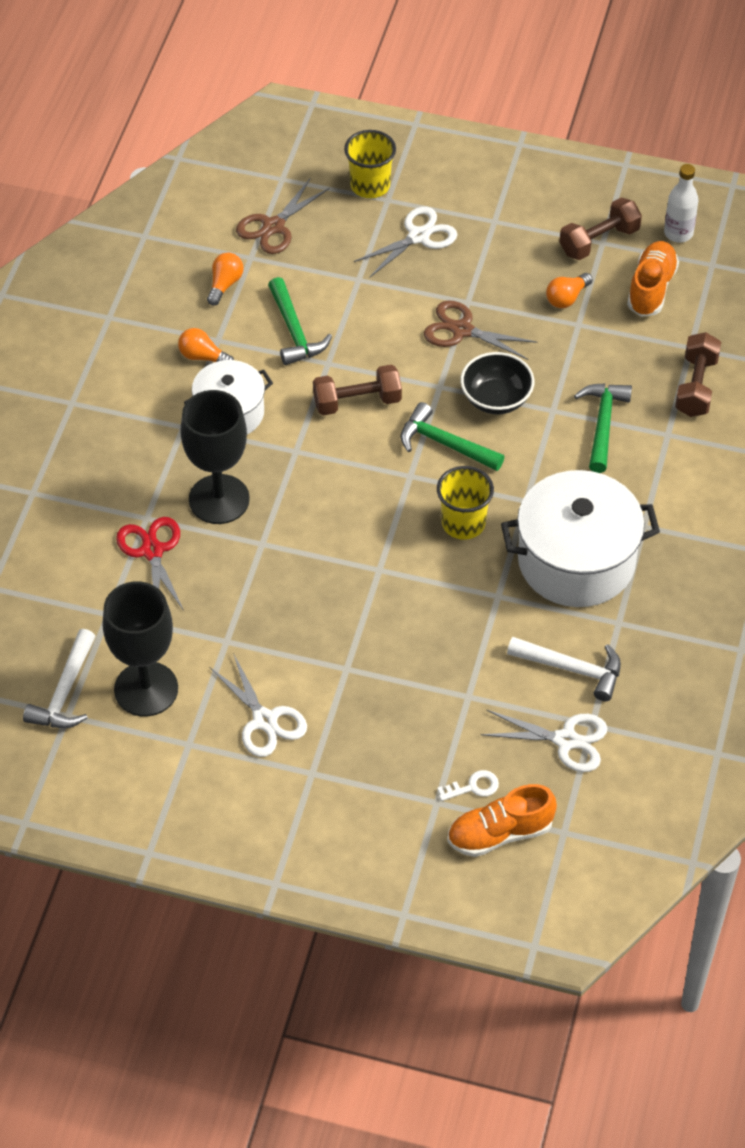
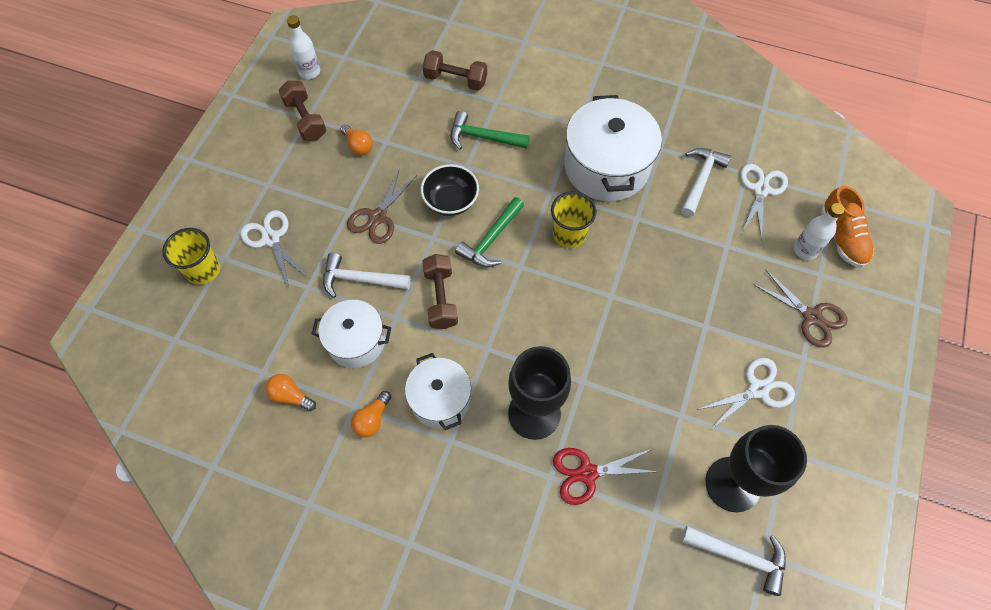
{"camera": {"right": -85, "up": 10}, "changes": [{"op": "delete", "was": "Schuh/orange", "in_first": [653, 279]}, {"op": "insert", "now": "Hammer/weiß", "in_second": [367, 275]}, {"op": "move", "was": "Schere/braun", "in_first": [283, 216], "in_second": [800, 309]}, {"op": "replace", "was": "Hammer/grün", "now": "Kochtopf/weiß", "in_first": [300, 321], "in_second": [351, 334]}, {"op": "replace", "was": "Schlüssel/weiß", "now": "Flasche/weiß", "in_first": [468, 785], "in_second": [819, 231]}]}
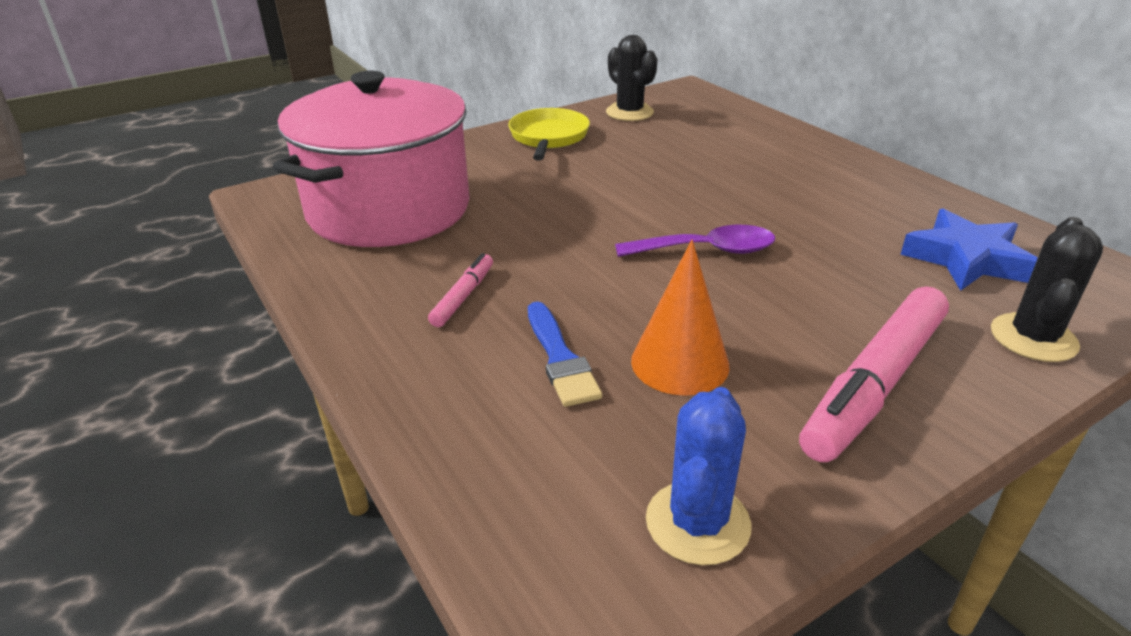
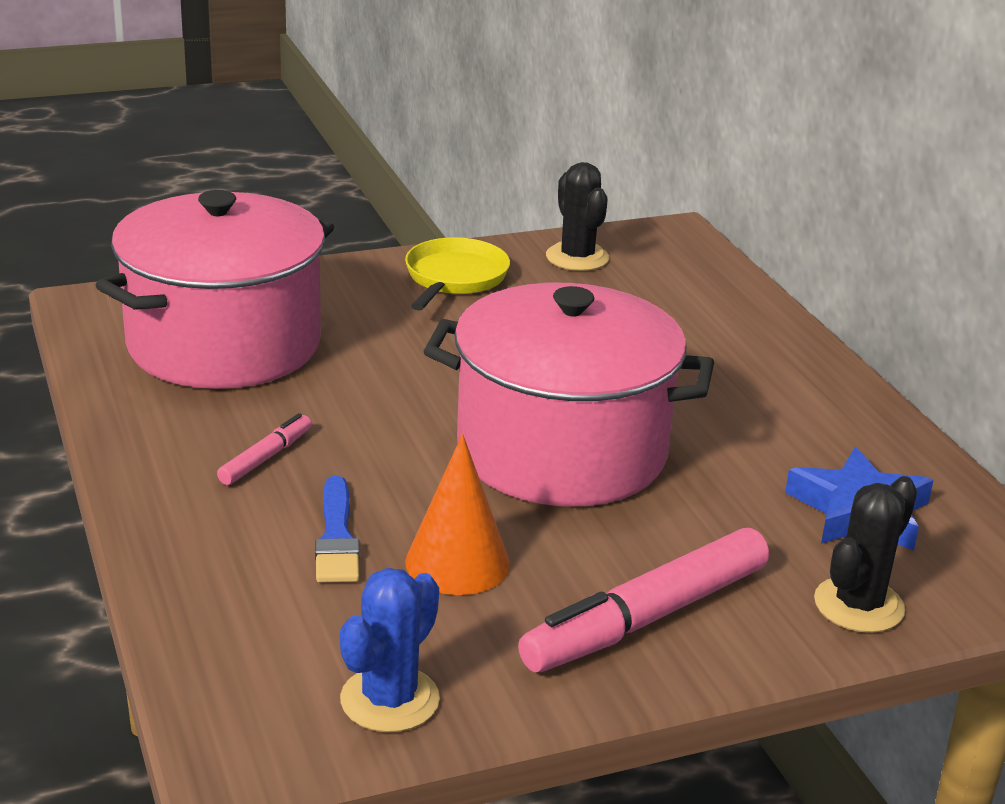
{"camera": {"right": 10, "up": -5}, "changes": [{"op": "replace", "was": "Löffel/lila", "now": "Kochtopf/rosa", "in_first": [695, 241], "in_second": [569, 394]}]}
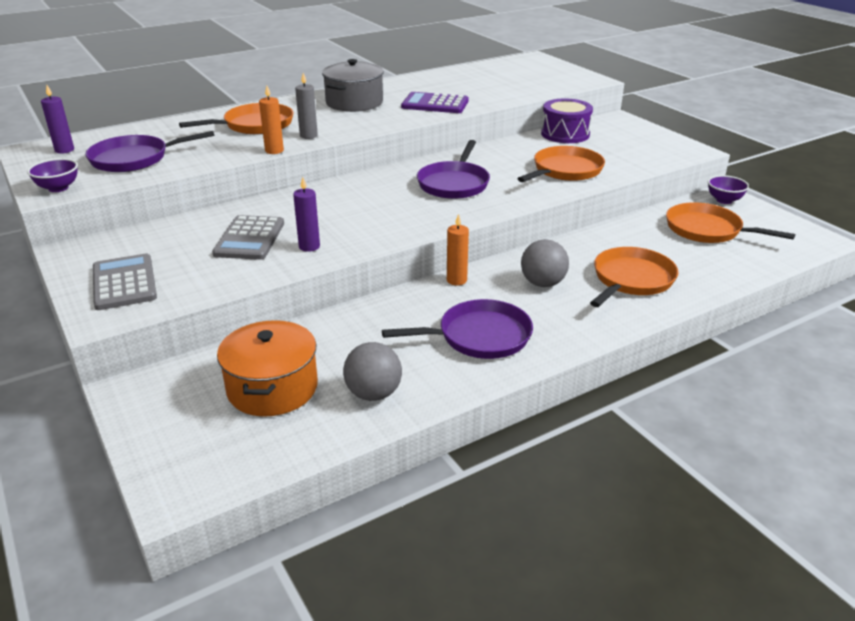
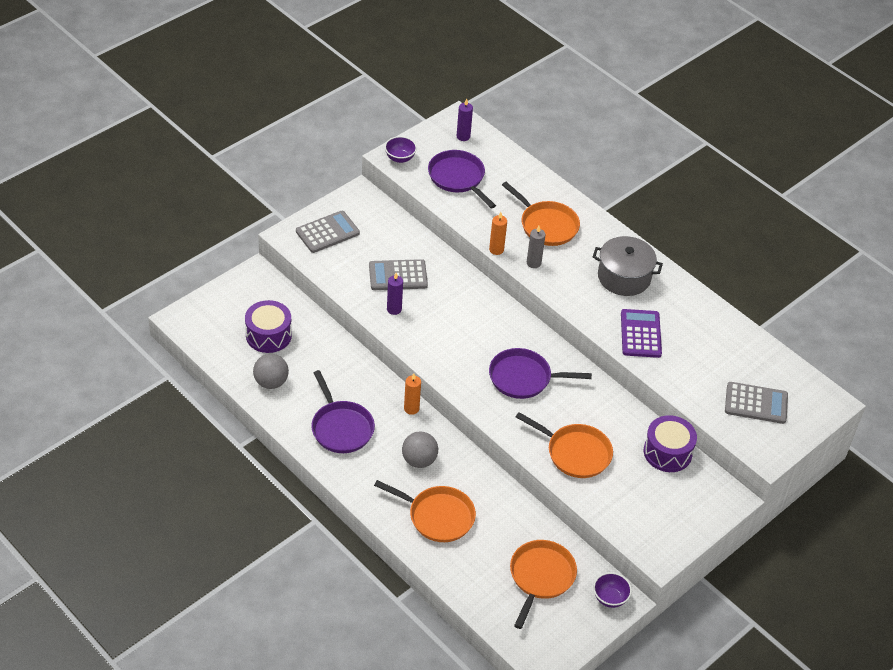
{"camera": {"right": 75, "up": 15}, "changes": [{"op": "insert", "now": "Taschenrechner/grau", "in_second": [756, 403]}, {"op": "replace", "was": "Kochtopf/orange", "now": "Trommel/lila", "in_first": [267, 368], "in_second": [268, 326]}]}
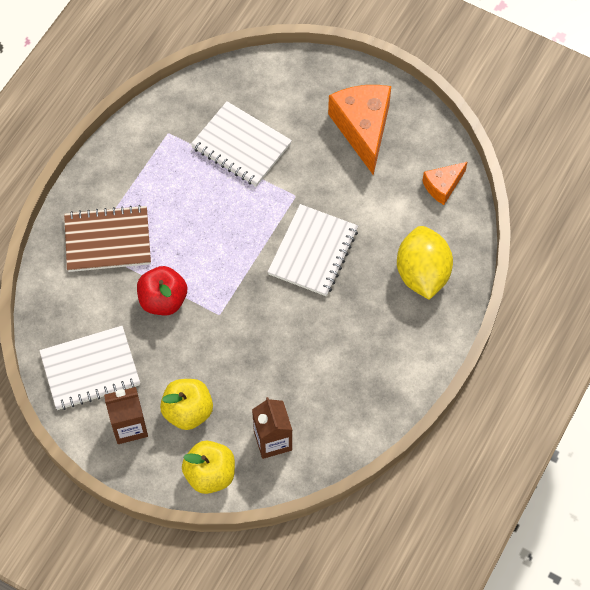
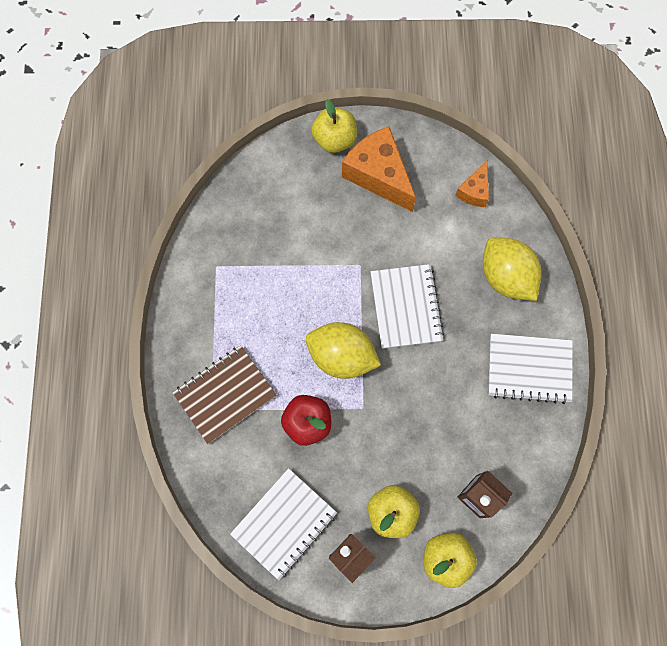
{"camera": {"right": -30, "up": 10}, "changes": [{"op": "insert", "now": "Zitrone/gelb", "in_second": [343, 350]}, {"op": "insert", "now": "Apfel/gelb", "in_second": [334, 126]}, {"op": "move", "was": "Notizbuch/weiß", "in_first": [241, 143], "in_second": [530, 369]}]}
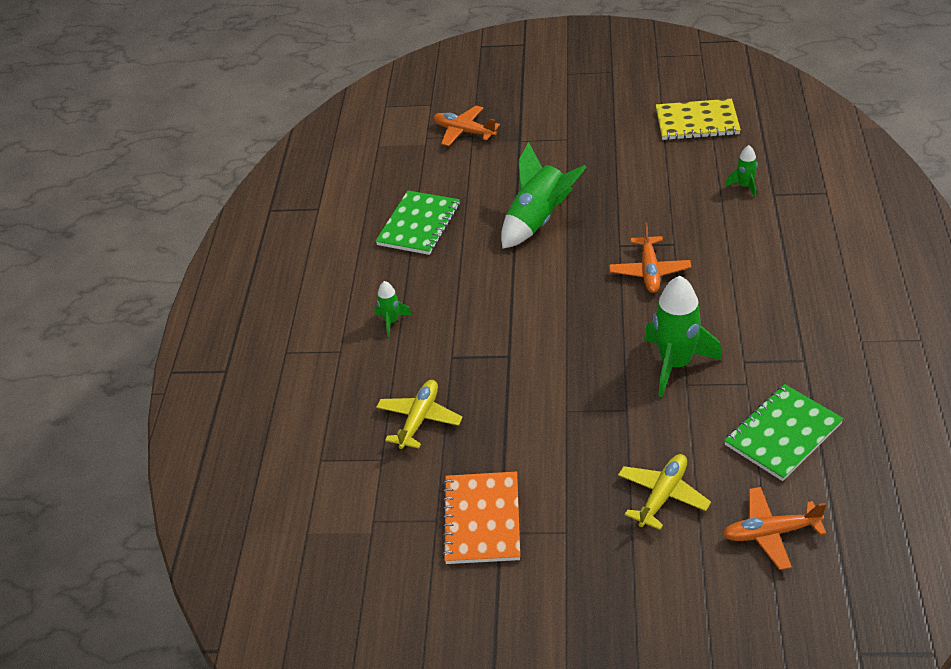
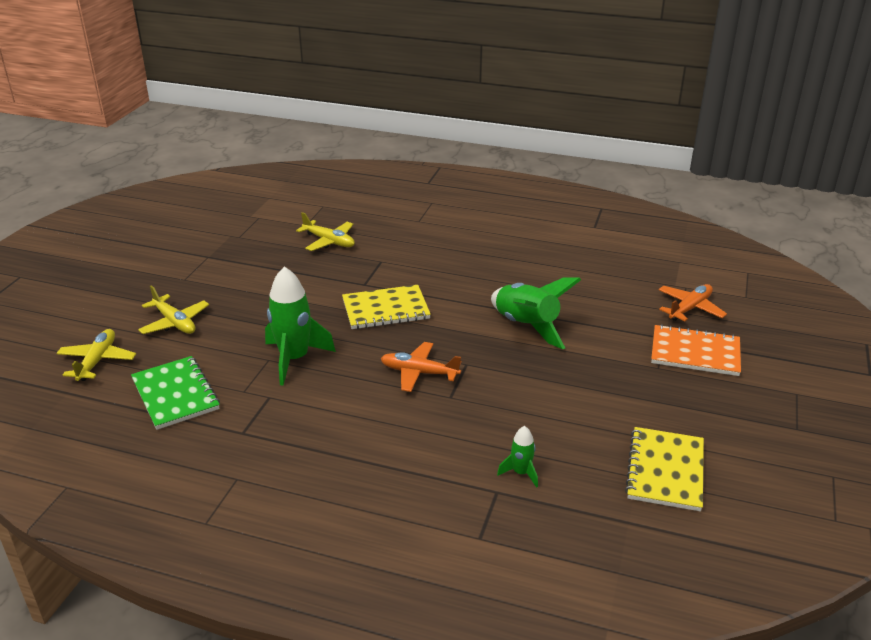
{"camera": {"right": 100, "up": -10}, "changes": [{"op": "delete", "was": "Rakete/grün", "in_first": [393, 309]}, {"op": "delete", "was": "Notizbuch/grün", "in_first": [418, 223]}, {"op": "insert", "now": "Notizbuch/gelb", "in_second": [386, 307]}, {"op": "move", "was": "Notizbuch/orange", "in_first": [481, 518], "in_second": [696, 350]}, {"op": "recolor", "was": "Flugzeug/orange", "now": "Flugzeug/gelb", "in_first": [774, 528], "in_second": [96, 355]}]}
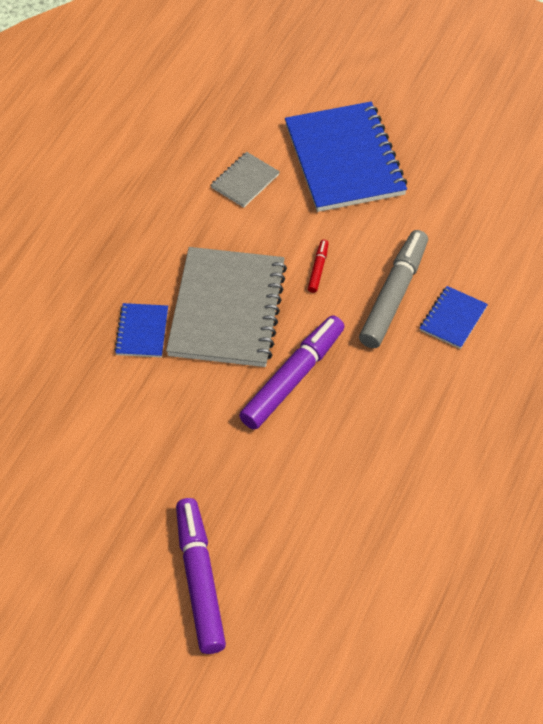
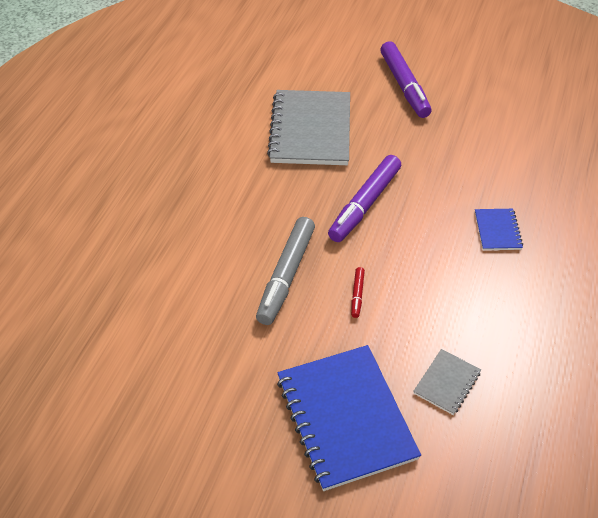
{"camera": {"right": 175, "up": -5}, "changes": [{"op": "delete", "was": "Notizbuch/blau", "in_first": [454, 317]}, {"op": "move", "was": "Notizbuch/grau", "in_first": [226, 307], "in_second": [308, 127]}]}
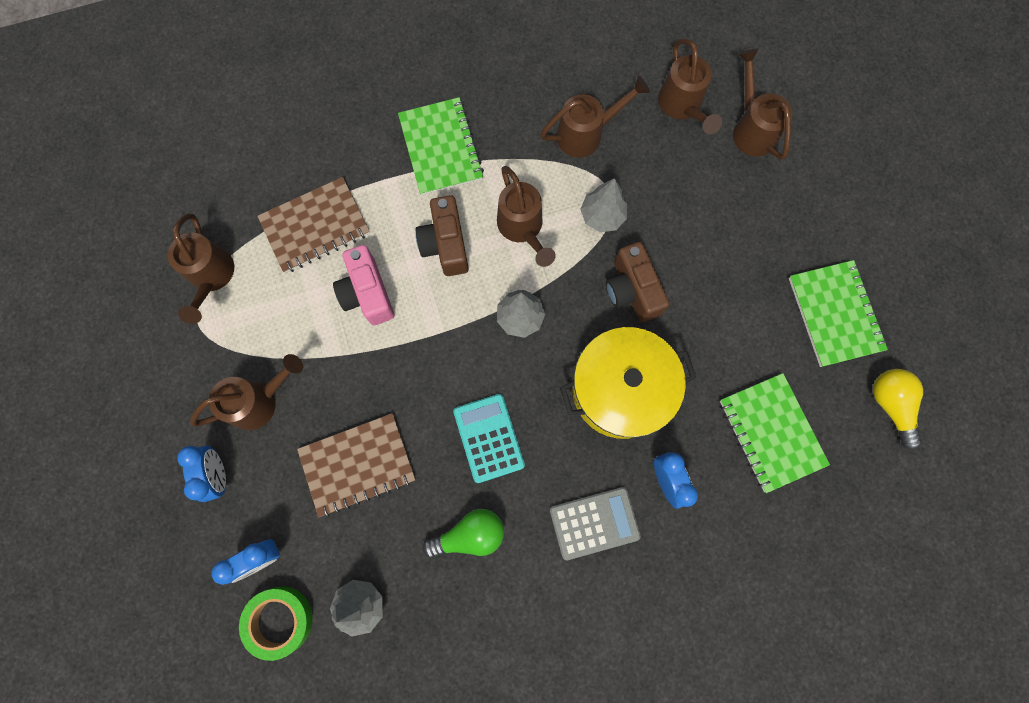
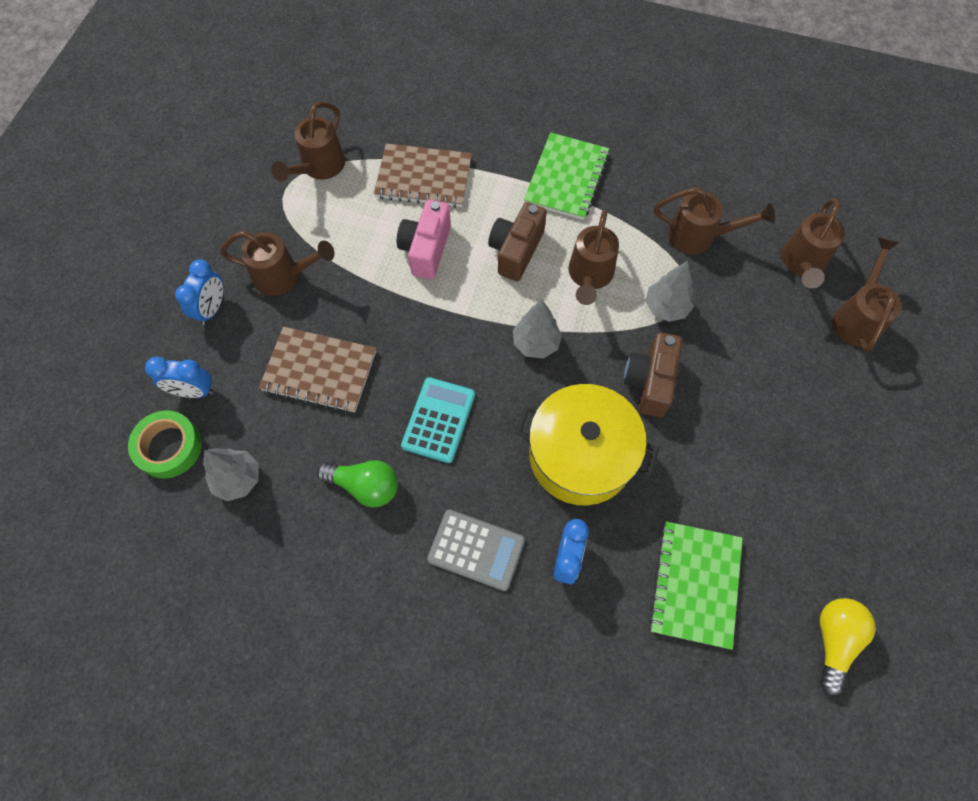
{"camera": {"right": 35, "up": -10}, "changes": [{"op": "delete", "was": "Notizbuch/grün", "in_first": [838, 313]}]}
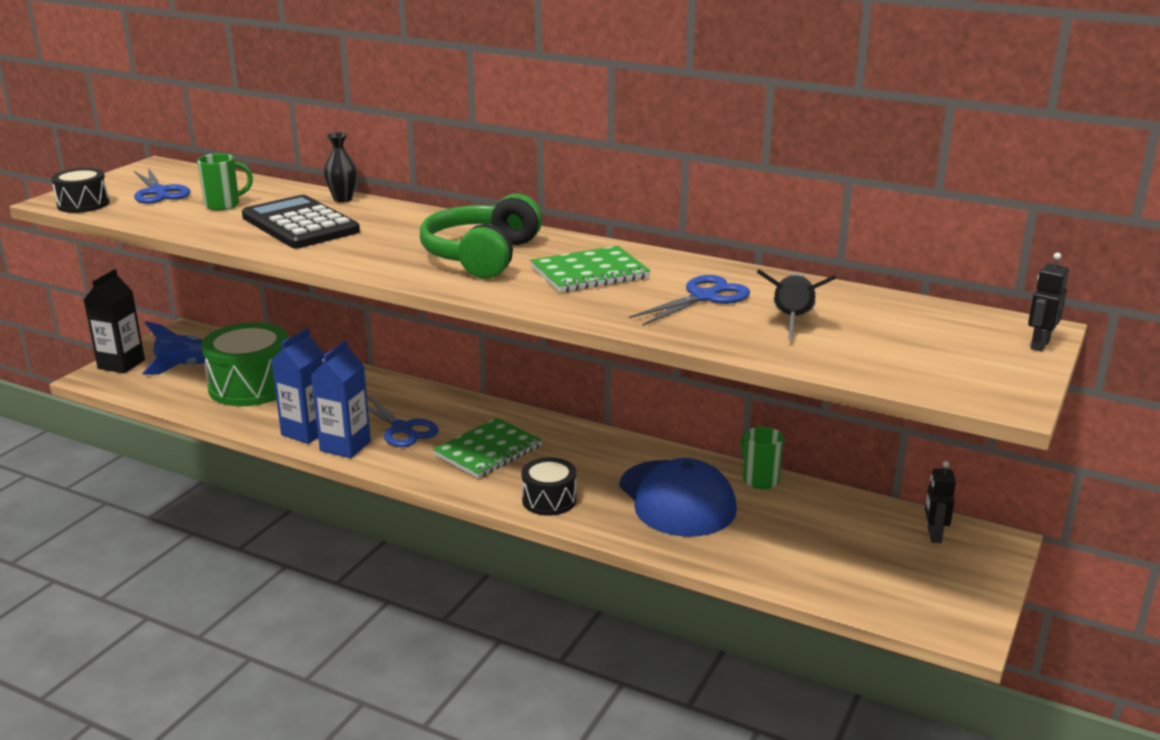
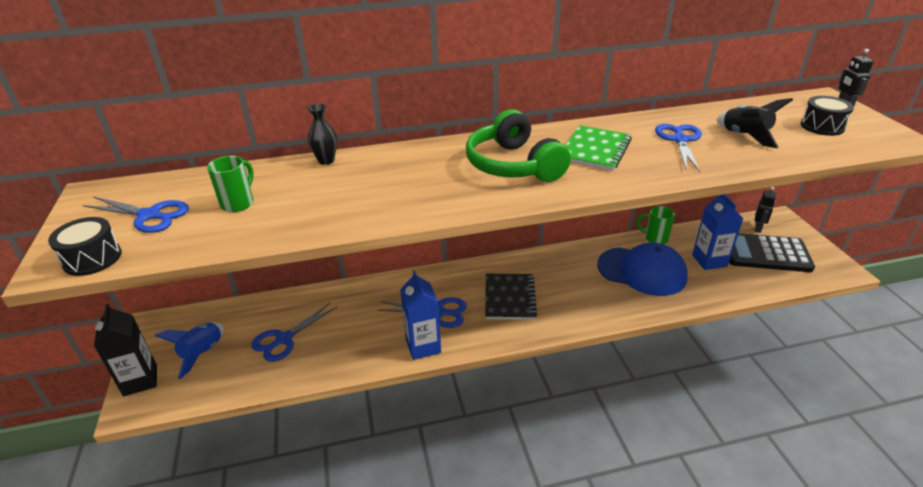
{"camera": {"right": -40, "up": 10}, "changes": [{"op": "move", "was": "Taschenrechner/schwarz", "in_first": [301, 221], "in_second": [772, 252]}, {"op": "move", "was": "Getränkekarton/blau", "in_first": [298, 386], "in_second": [717, 232]}, {"op": "move", "was": "Trommel/schwarz", "in_first": [549, 487], "in_second": [827, 116]}, {"op": "replace", "was": "Trommel/grün", "now": "Schere/blau", "in_first": [244, 364], "in_second": [294, 332]}, {"op": "recolor", "was": "Notizbuch/grün", "now": "Notizbuch/schwarz", "in_first": [487, 448], "in_second": [511, 297]}, {"op": "rotate", "was": "Roboter/schwarz", "in_first": [940, 502], "in_second": [765, 210], "clockwise": -120}]}
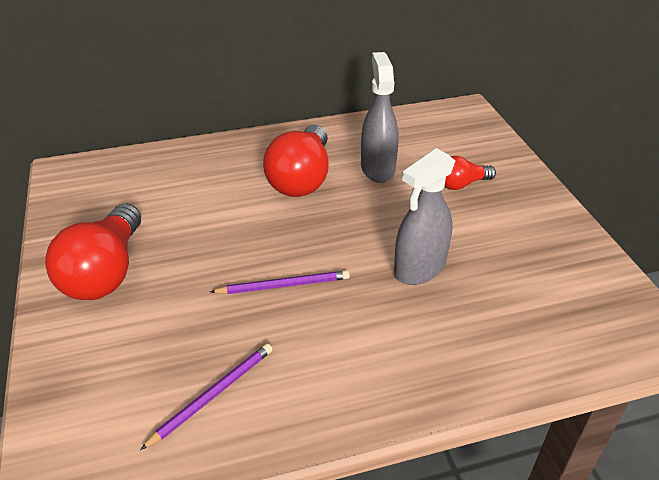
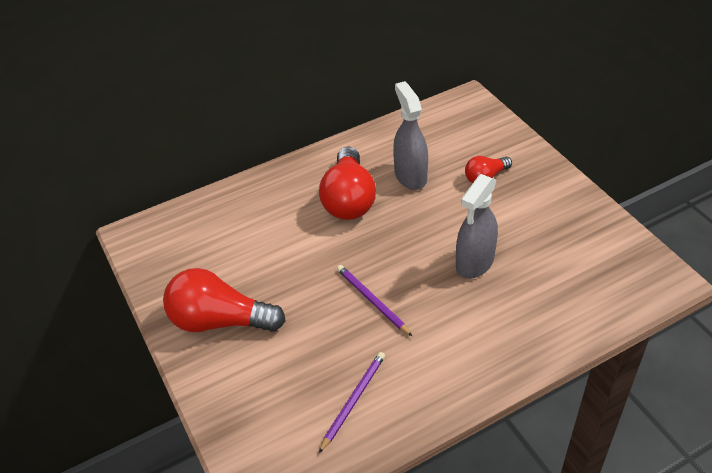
{"camera": {"right": -10, "up": 5}, "changes": [{"op": "rotate", "was": "Glühbirne/rot", "in_first": [93, 251], "in_second": [224, 300], "clockwise": 105}, {"op": "rotate", "was": "Bleistift/lila", "in_first": [280, 282], "in_second": [374, 300], "clockwise": -105}]}
